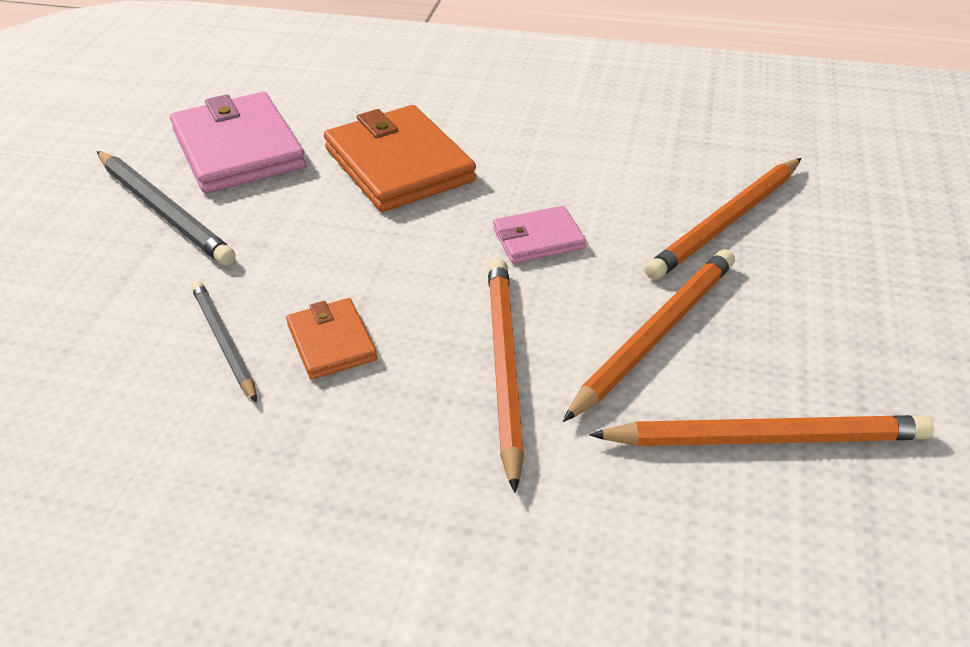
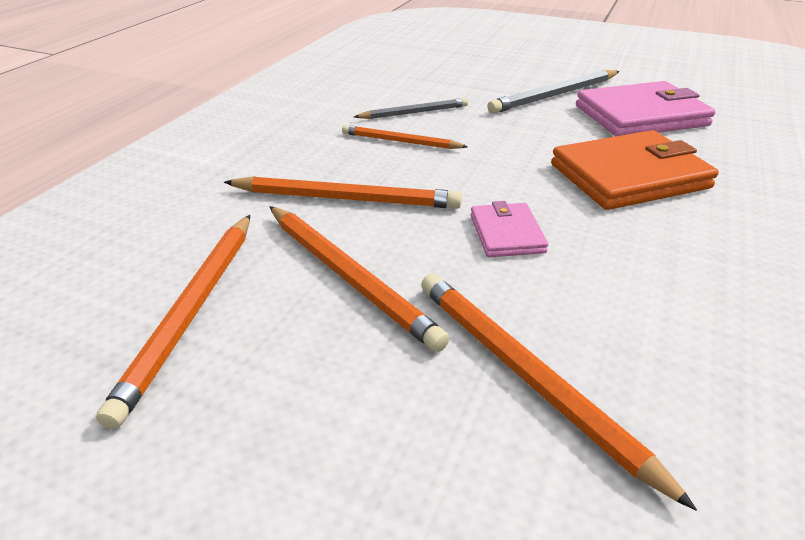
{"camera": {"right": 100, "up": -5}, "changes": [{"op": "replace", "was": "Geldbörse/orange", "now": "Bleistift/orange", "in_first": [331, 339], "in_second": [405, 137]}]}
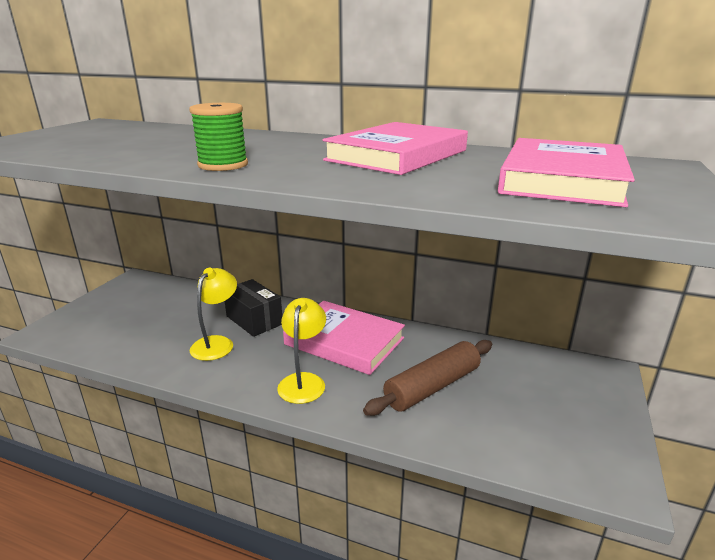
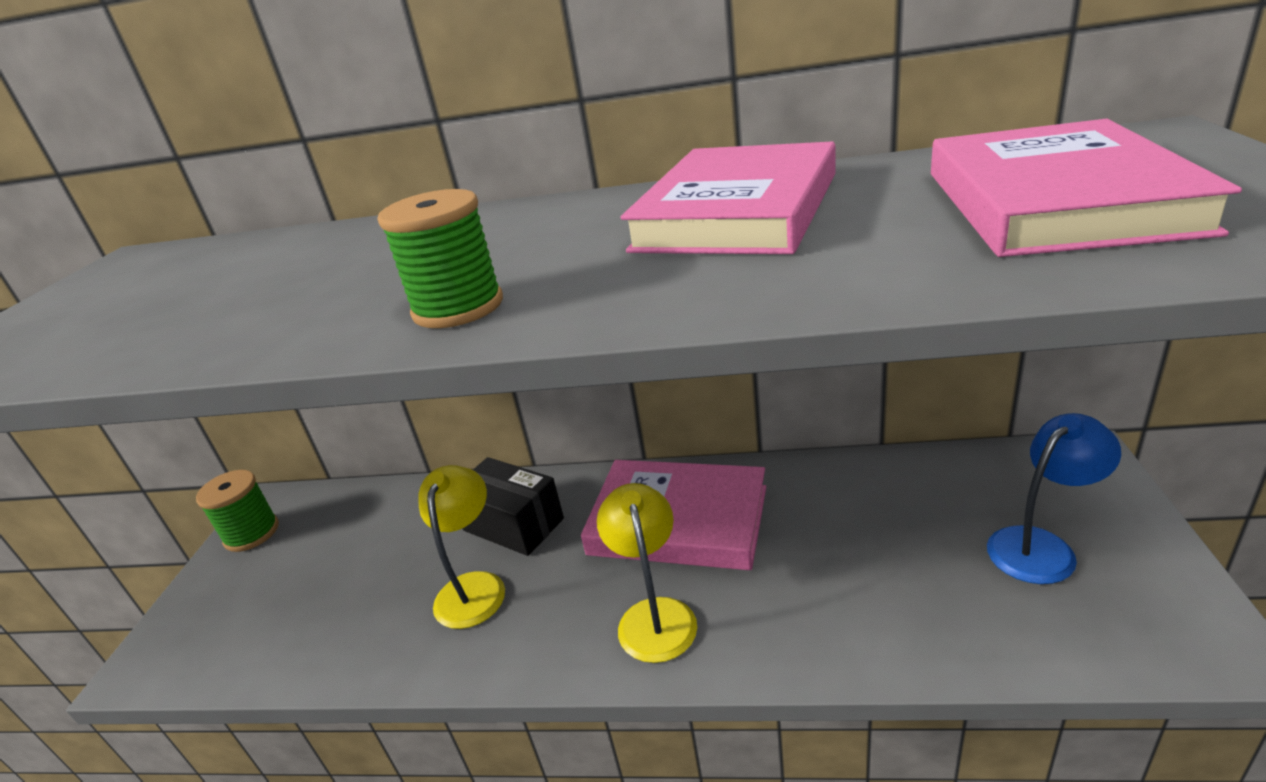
{"camera": {"right": -10, "up": 5}, "changes": [{"op": "delete", "was": "Nudelholz/braun", "in_first": [427, 378]}, {"op": "insert", "now": "Garnrolle/grün", "in_second": [237, 511]}, {"op": "insert", "now": "Lampe/blau", "in_second": [1054, 498]}]}
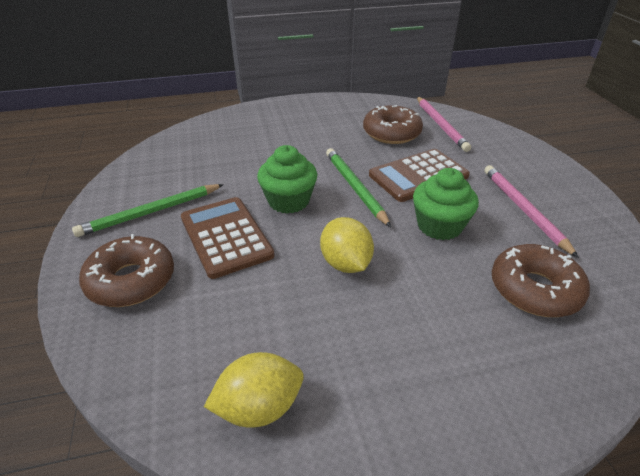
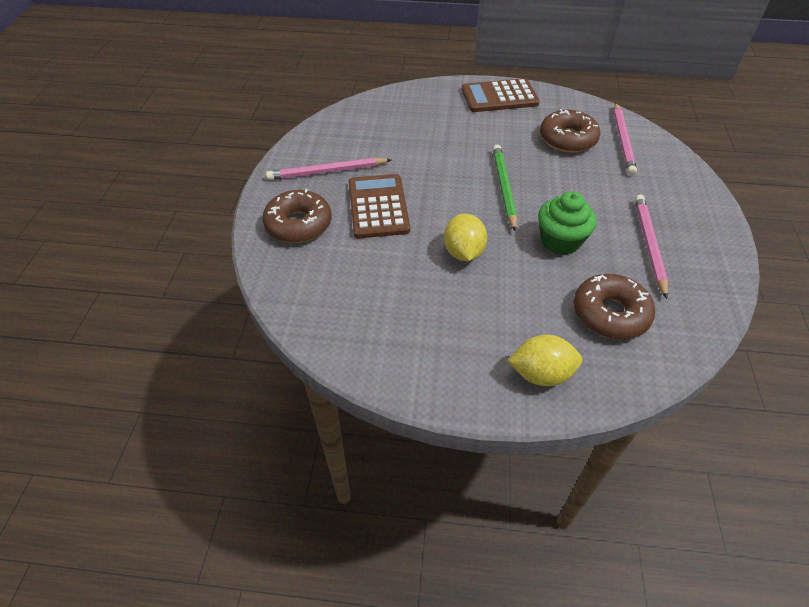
{"camera": {"right": 20, "up": 10}, "changes": [{"op": "delete", "was": "Muffin/grün", "in_first": [287, 179]}, {"op": "move", "was": "Zitrone/gelb", "in_first": [254, 390], "in_second": [545, 360]}, {"op": "move", "was": "Taschenrechner/braun", "in_first": [419, 175], "in_second": [501, 95]}, {"op": "recolor", "was": "Bleistift/grün", "now": "Bleistift/rosa", "in_first": [148, 210], "in_second": [328, 169]}]}
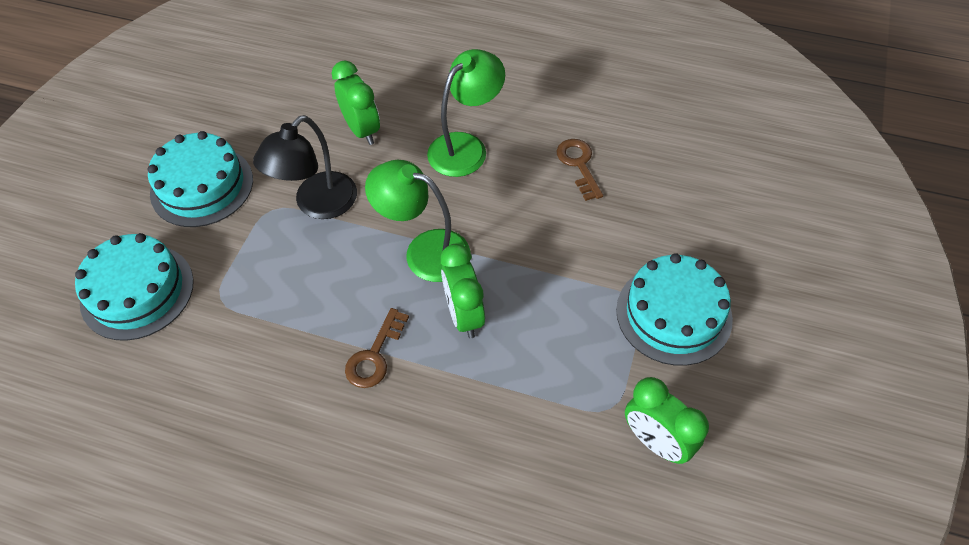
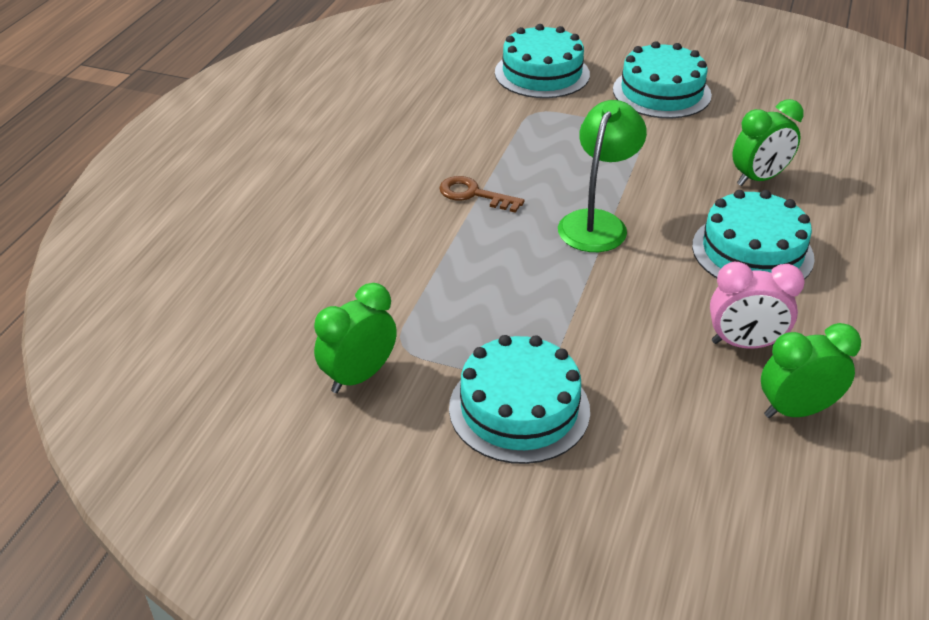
{"camera": {"right": 90, "up": -15}, "changes": [{"op": "delete", "was": "Lampe/schwarz", "in_first": [305, 167]}, {"op": "move", "was": "Wecker/grün", "in_first": [463, 291], "in_second": [811, 370]}, {"op": "replace", "was": "Lampe/grün", "now": "Kuchen/türkis", "in_first": [466, 113], "in_second": [753, 235]}, {"op": "replace", "was": "Schlüssel/braun", "now": "Wecker/rosa", "in_first": [580, 170], "in_second": [757, 305]}]}
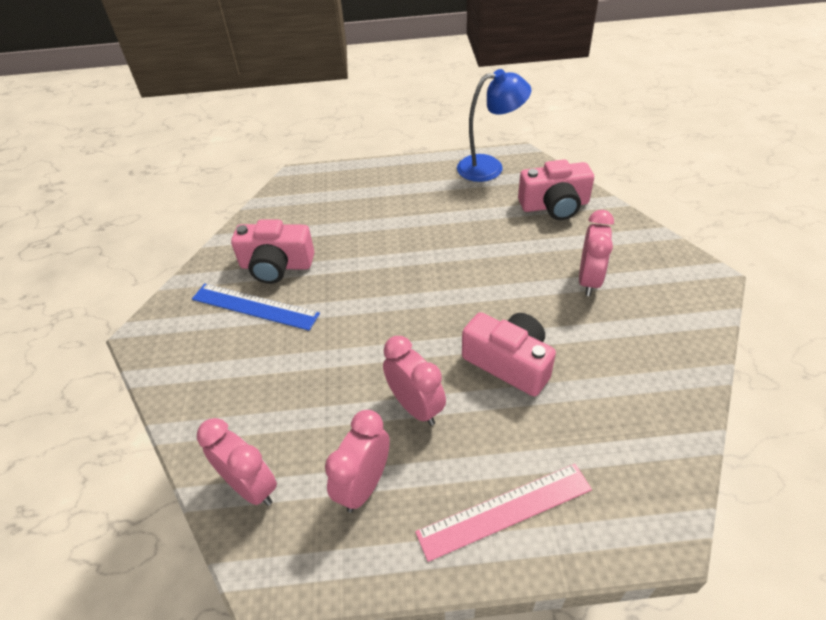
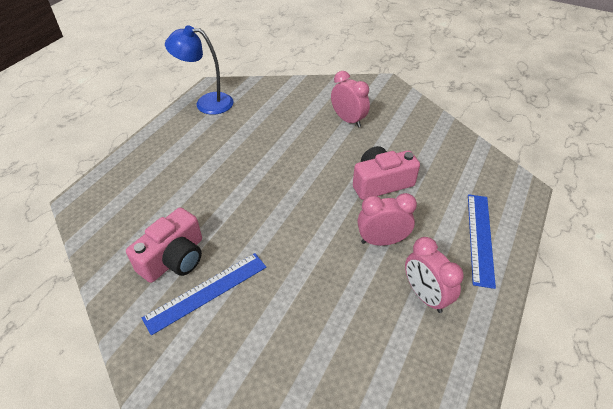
{"camera": {"right": -60, "up": 0}, "changes": [{"op": "delete", "was": "Wecker/rosa", "in_first": [237, 462]}, {"op": "delete", "was": "Kamera/rosa", "in_first": [556, 189]}, {"op": "recolor", "was": "Lineal/rosa", "now": "Lineal/blau", "in_first": [503, 513], "in_second": [482, 241]}, {"op": "rotate", "was": "Lampe/blau", "in_first": [494, 125], "in_second": [199, 70], "clockwise": -105}]}
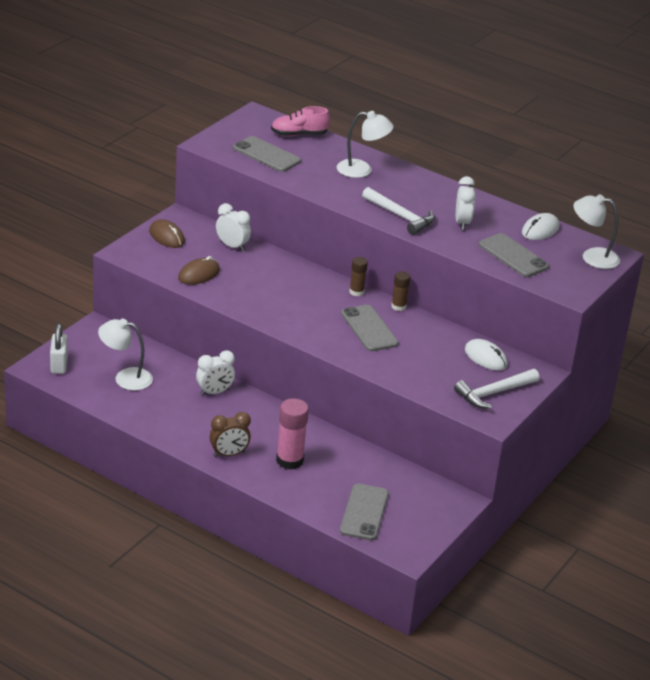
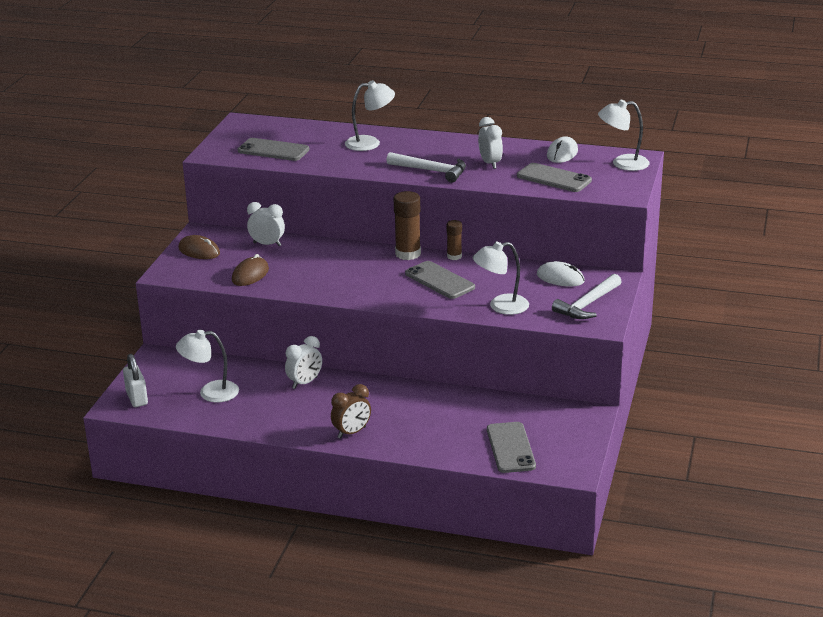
{"camera": {"right": -15, "up": -5}, "changes": [{"op": "delete", "was": "Schuh/rosa", "in_first": [300, 121]}, {"op": "delete", "was": "Klebestift/rosa", "in_first": [292, 433]}, {"op": "insert", "now": "Lampe/weiß", "in_second": [501, 278]}, {"op": "resize", "was": "Klebestift/braun", "in_first": [358, 276], "in_second": [407, 225], "ratio": 1.71}]}
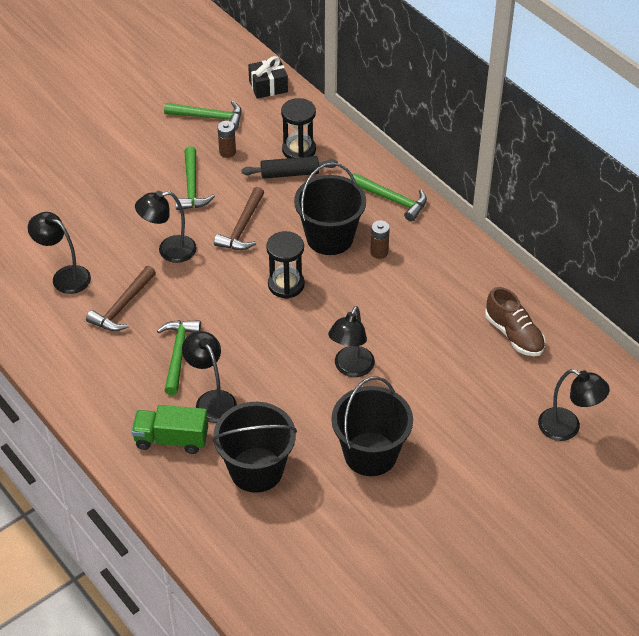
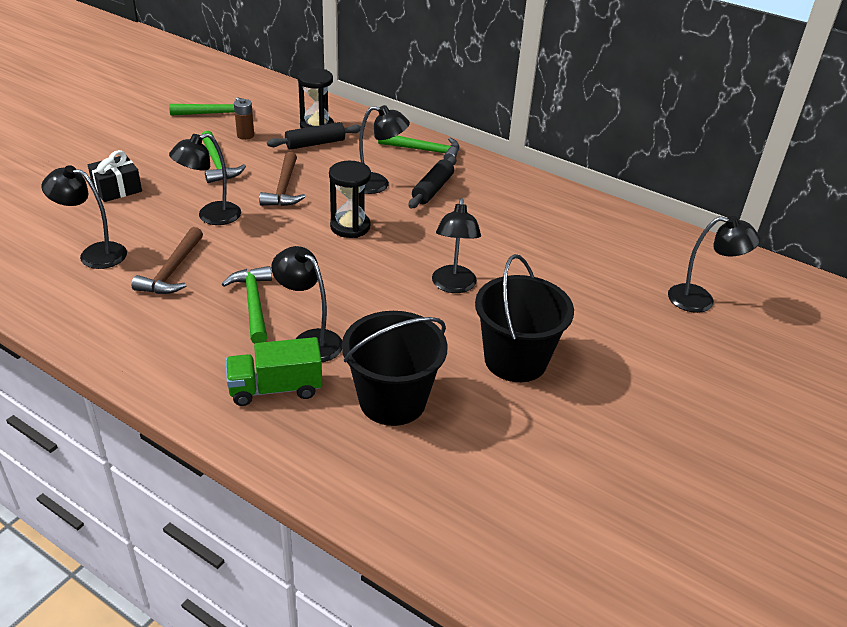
{"camera": {"right": -20, "up": -10}, "changes": [{"op": "delete", "was": "Schuh/braun", "in_first": [515, 321]}, {"op": "move", "was": "Geschenk/schwarz", "in_first": [268, 77], "in_second": [115, 176]}, {"op": "replace", "was": "Eimer/schwarz", "now": "Lampe/schwarz", "in_first": [330, 208], "in_second": [384, 149]}, {"op": "replace", "was": "Batterie/braun", "now": "Nudelholz/schwarz", "in_first": [380, 239], "in_second": [432, 182]}]}
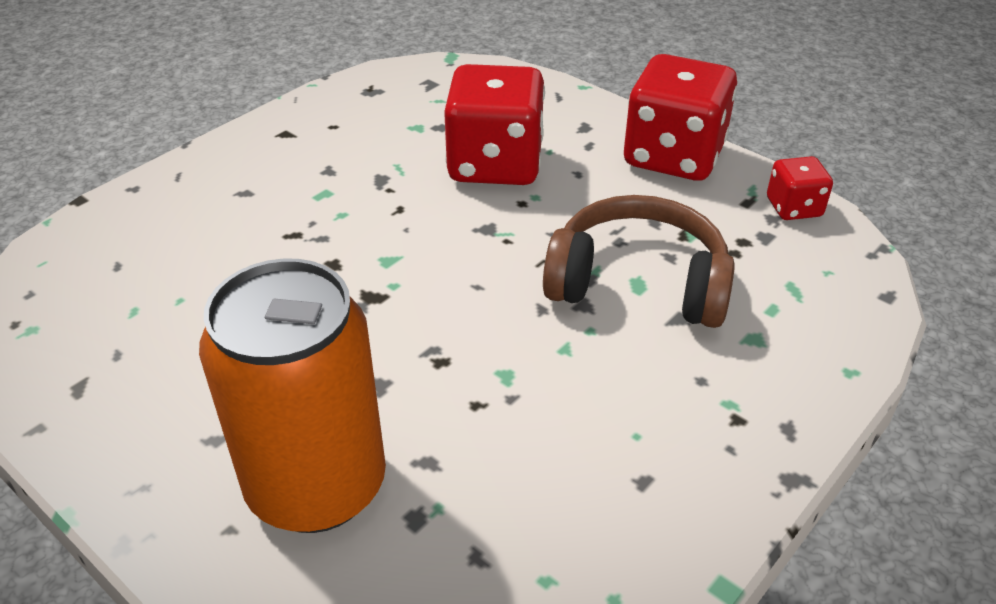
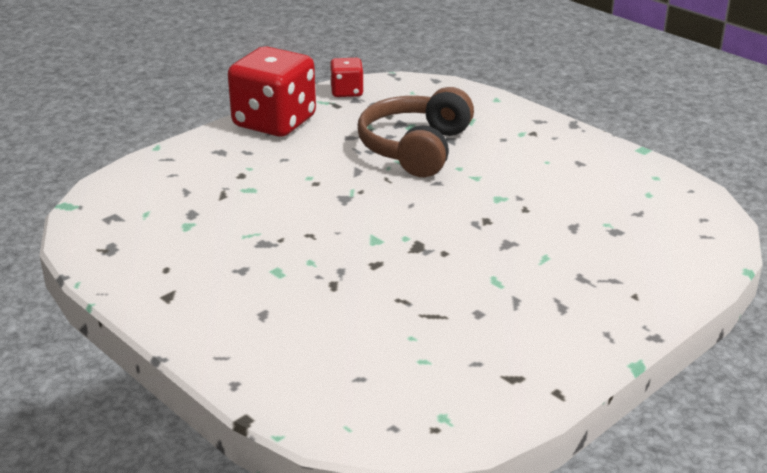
{"camera": {"right": -85, "up": -10}, "changes": [{"op": "delete", "was": "Dose/orange", "in_first": [292, 395]}, {"op": "delete", "was": "Spielwürfel/rot", "in_first": [494, 124]}]}
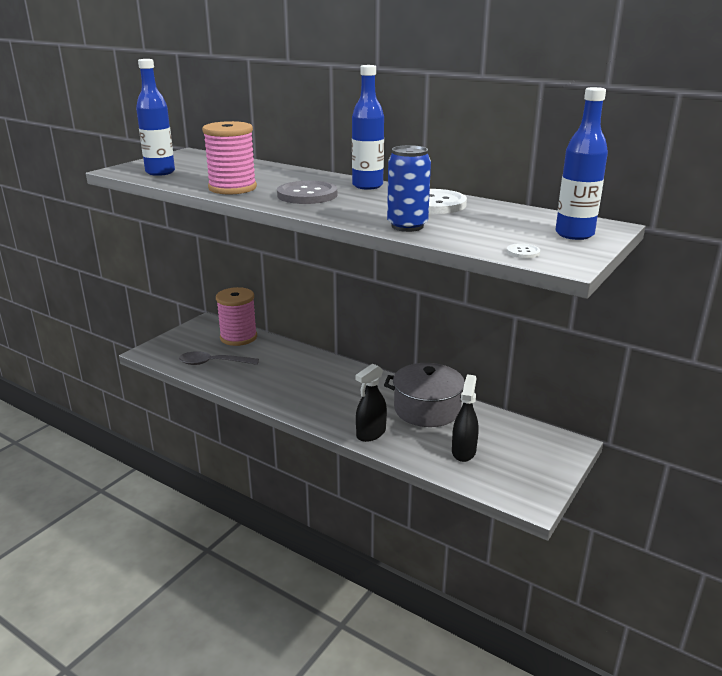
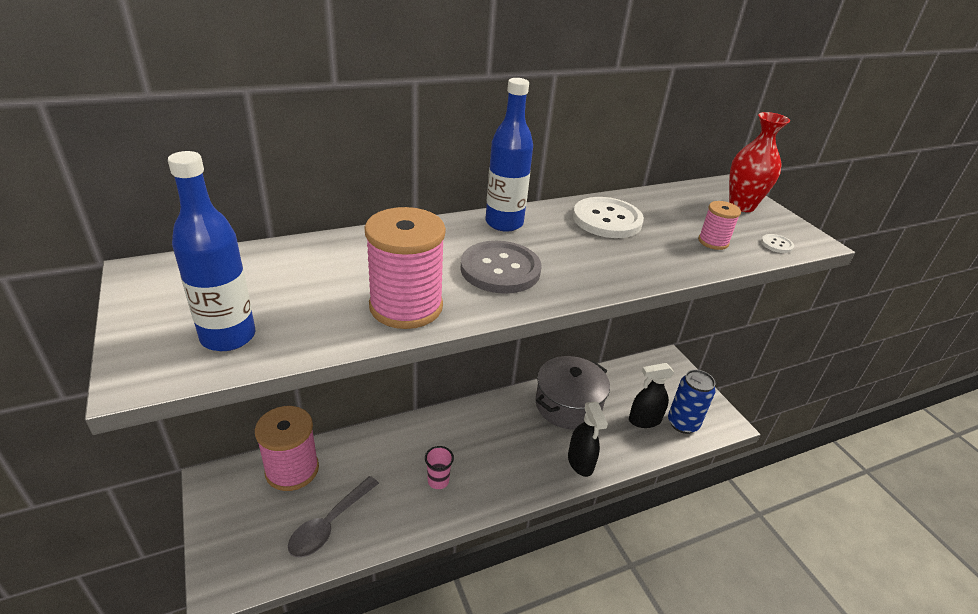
{"camera": {"right": -60, "up": 10}, "changes": [{"op": "insert", "now": "Becher/rosa", "in_second": [439, 467]}, {"op": "insert", "now": "Garnrolle/rosa", "in_second": [719, 225]}, {"op": "move", "was": "Dose/blau", "in_first": [409, 188], "in_second": [691, 402]}, {"op": "replace", "was": "Flasche/blau", "now": "Vase/rot", "in_first": [581, 163], "in_second": [759, 162]}, {"op": "rotate", "was": "Sprühflasche/schwarz", "in_first": [465, 418], "in_second": [651, 395], "clockwise": -60}]}
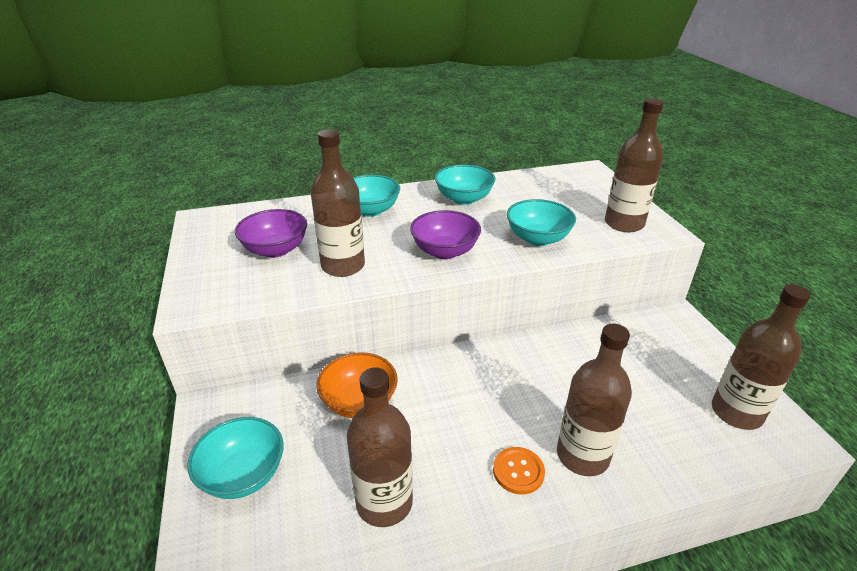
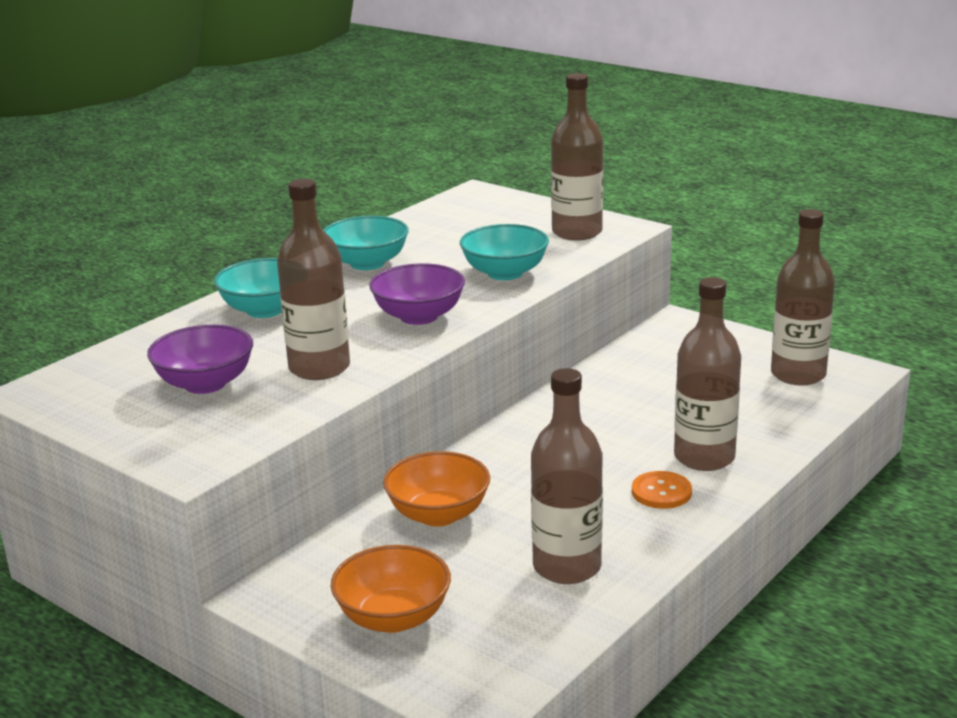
{"camera": {"right": -35, "up": -10}, "changes": [{"op": "recolor", "was": "Schüssel/türkis", "now": "Schüssel/orange", "in_first": [235, 458], "in_second": [390, 589]}]}
